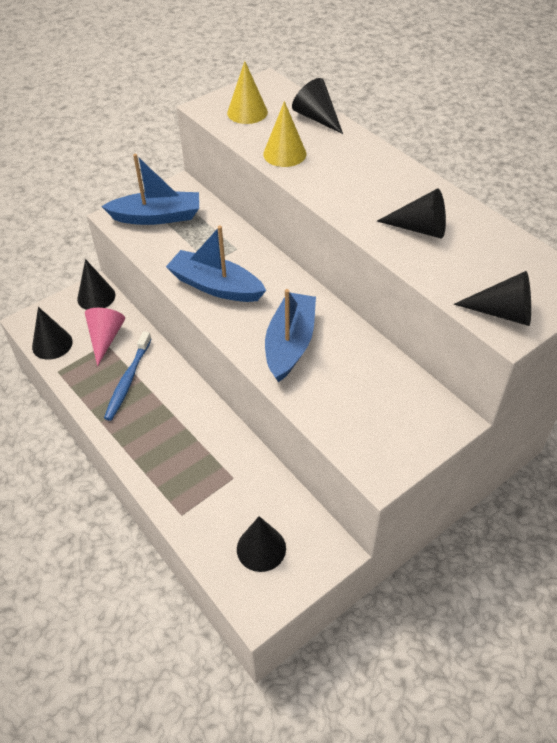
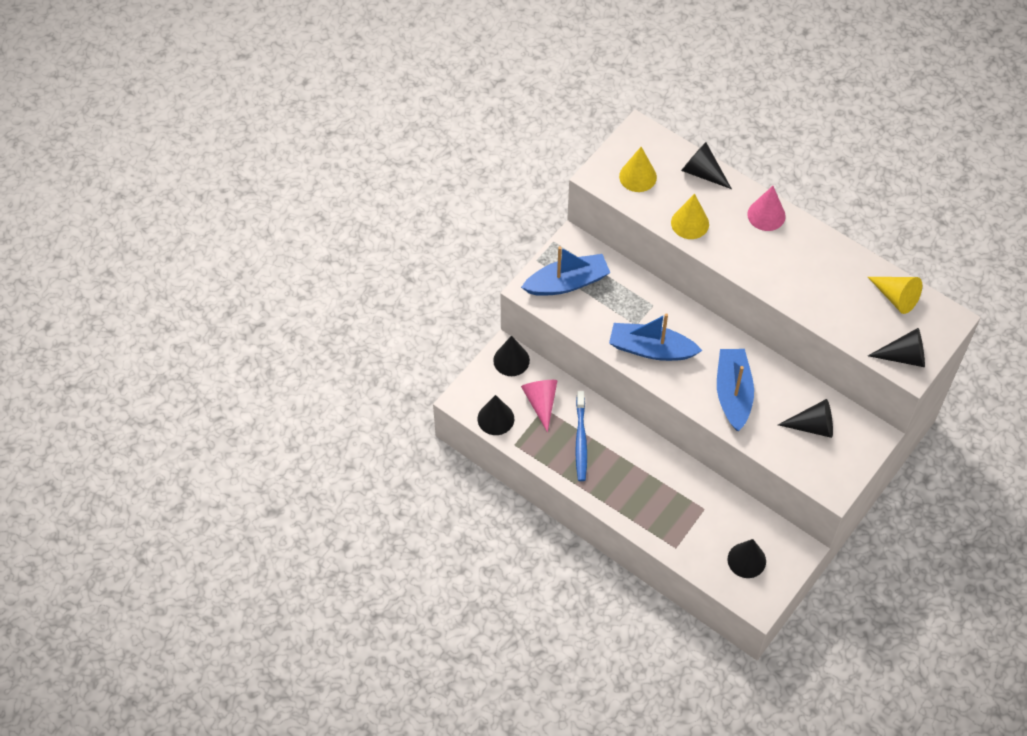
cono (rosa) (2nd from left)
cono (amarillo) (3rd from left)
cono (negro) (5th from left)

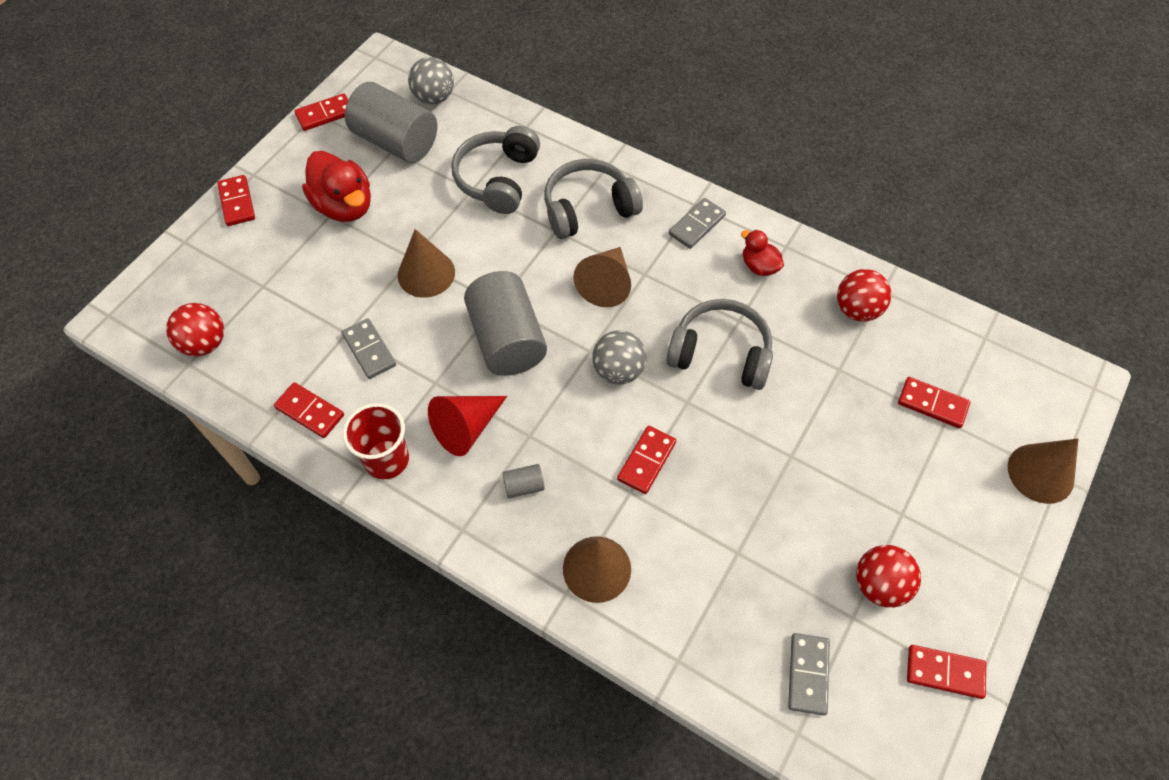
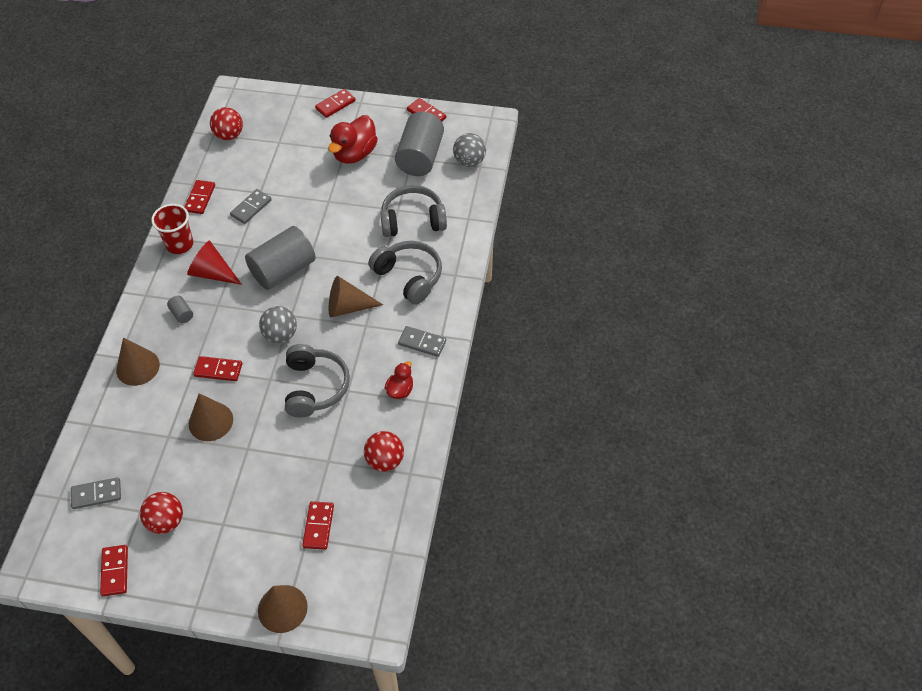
cono (marrón) (2nd from left)

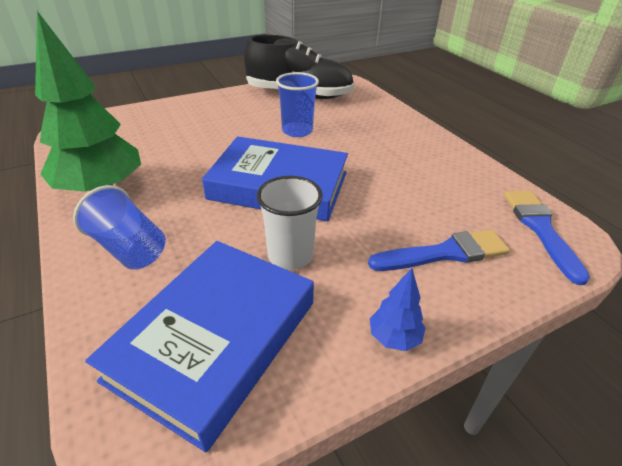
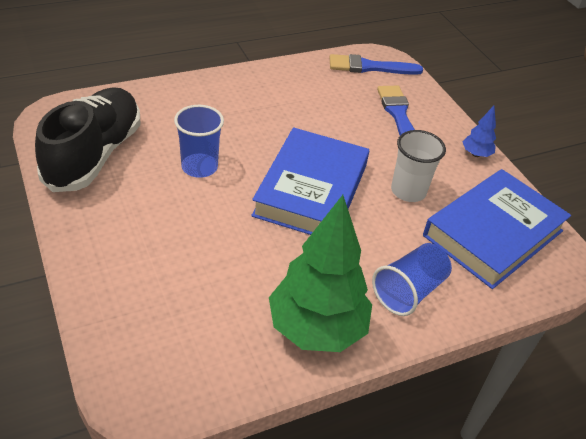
libro (azul) (2nd from left)

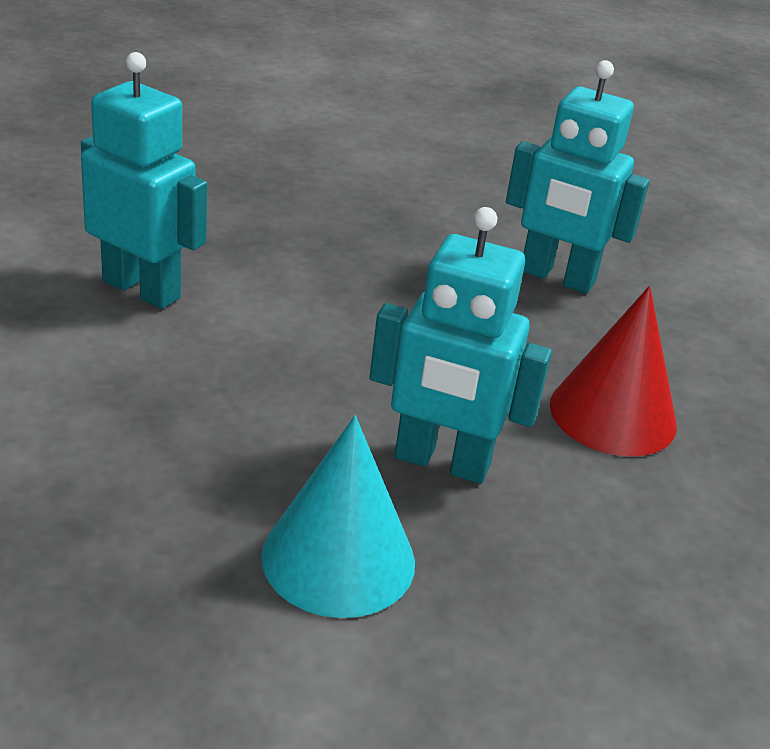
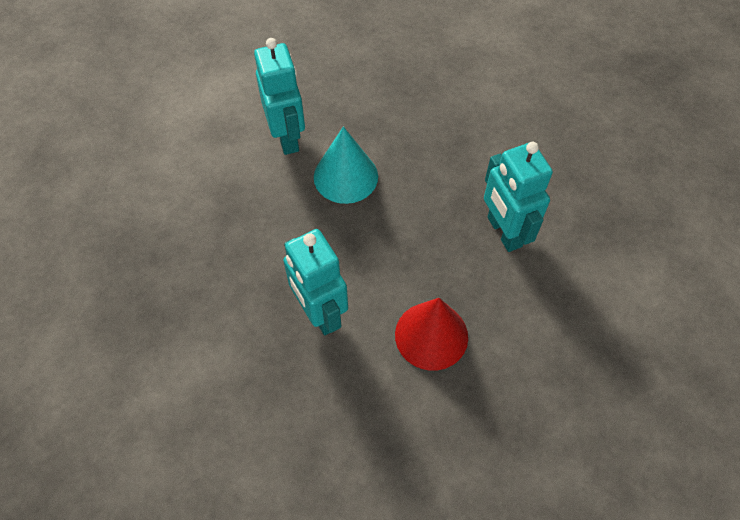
cono (turquesa)

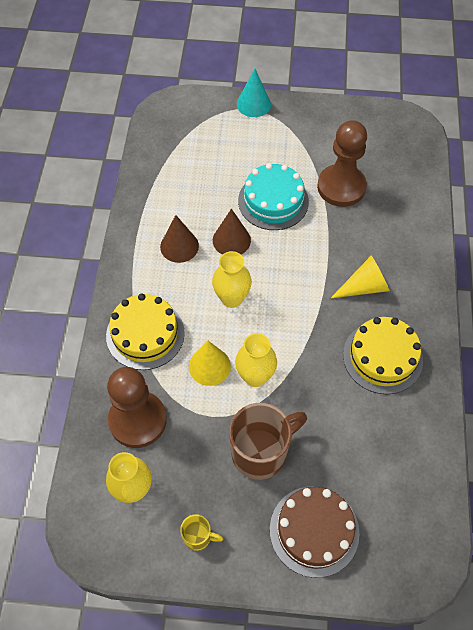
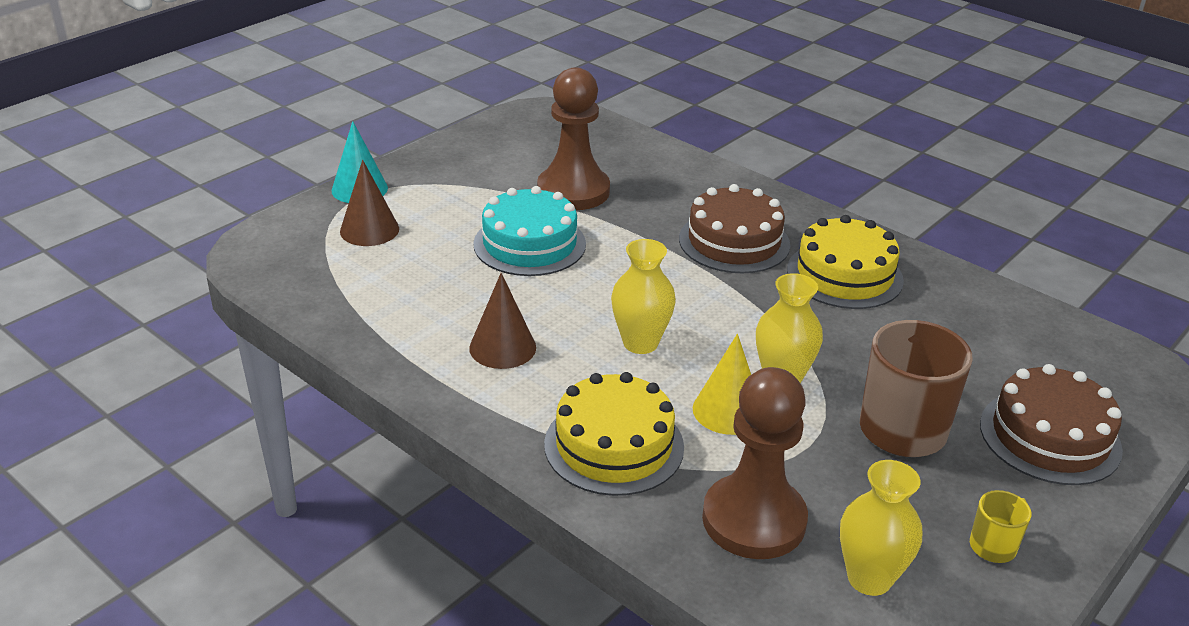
cono (marrón) (1st from left)
tarta (marrón) (1st from left)

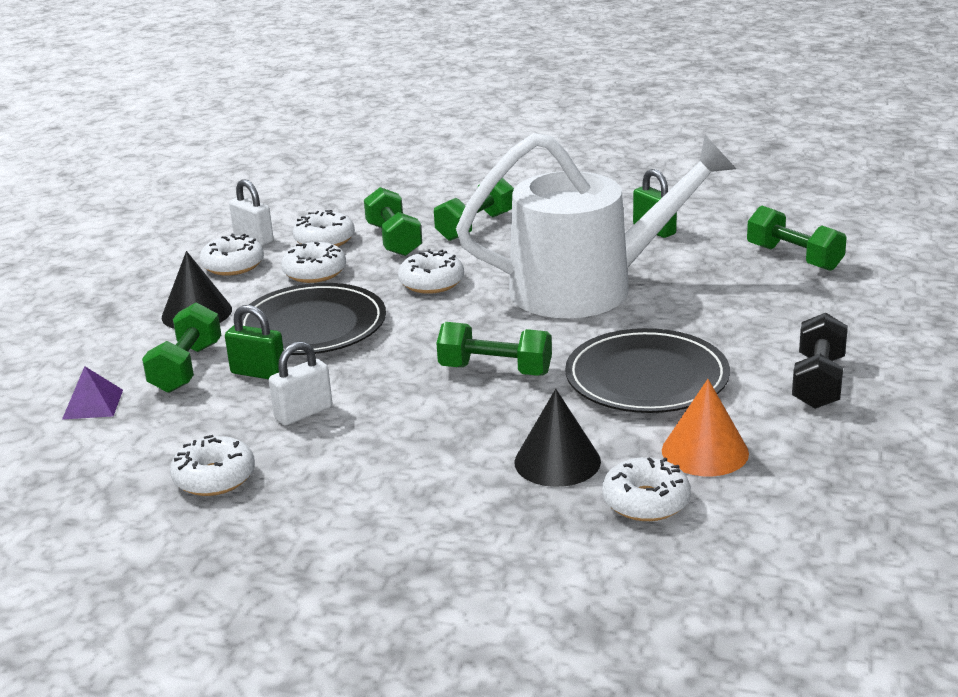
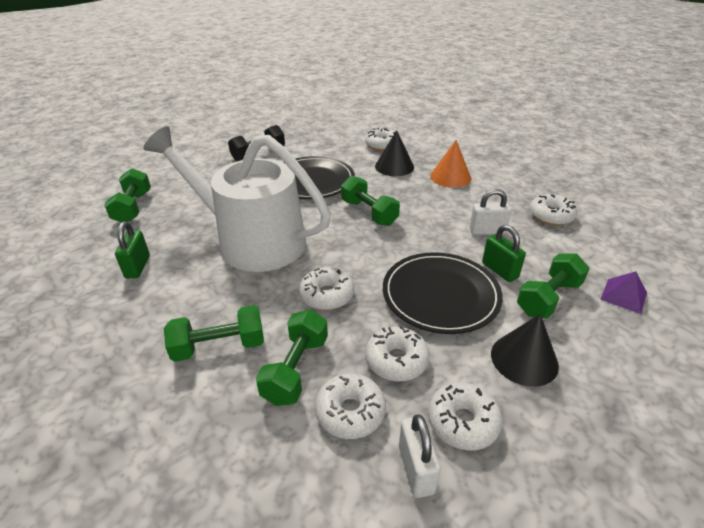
cono (naranja)

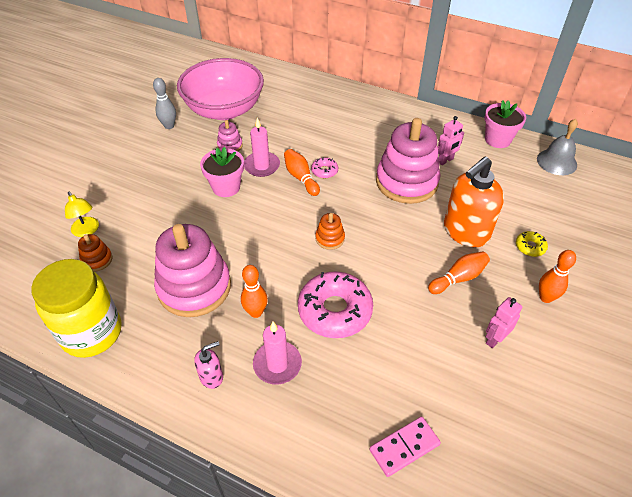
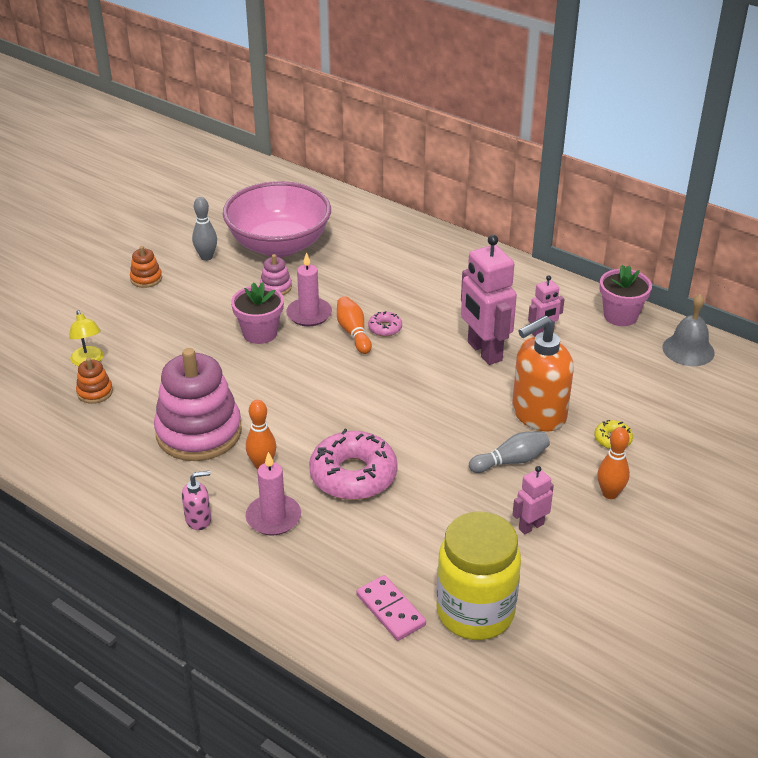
tarro (amarillo)
juguete apilable (naranja) (2nd from left)
robot (rosa) (1st from left)
bolo (gris) (2nd from left)
ficha de dominó (rosa)

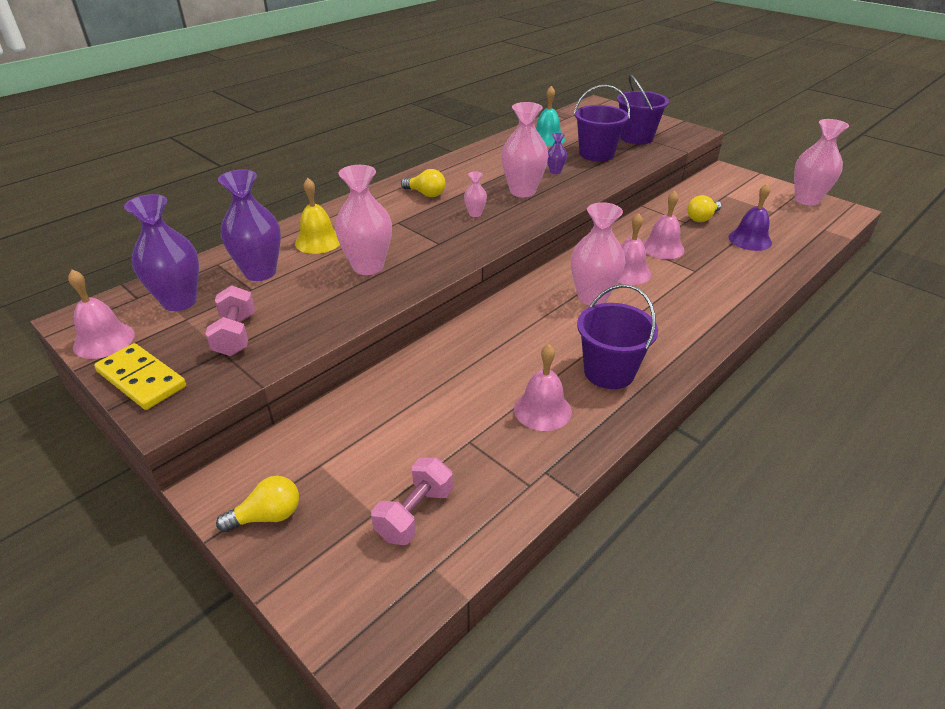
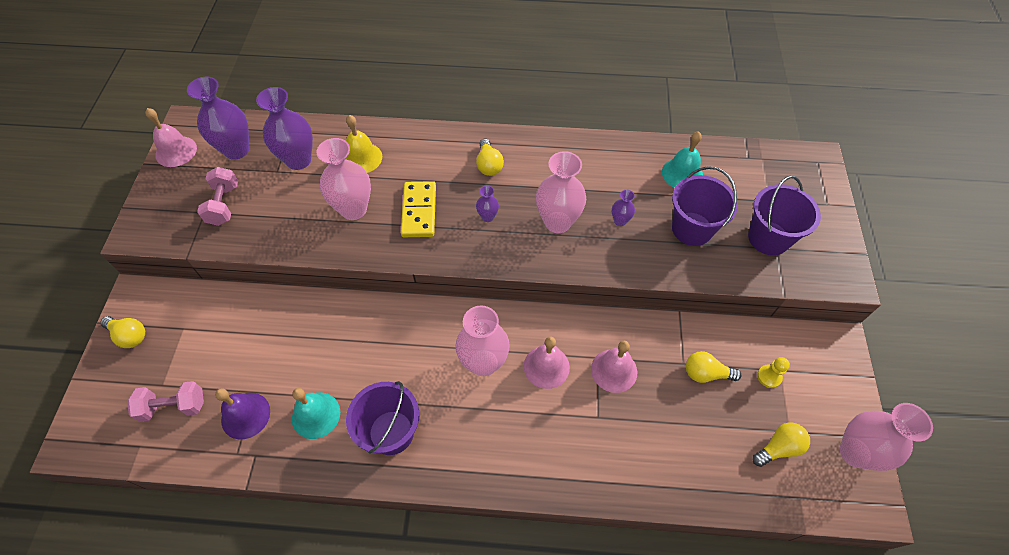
bombilla (amarillo) (4th from left)
peón (amarillo)
ficha de dominó (amarillo)
campana (morado)
florero (morado) (3rd from left)
campana (turquesa) (1st from left)
mancuerna (rosa) (2nd from left)

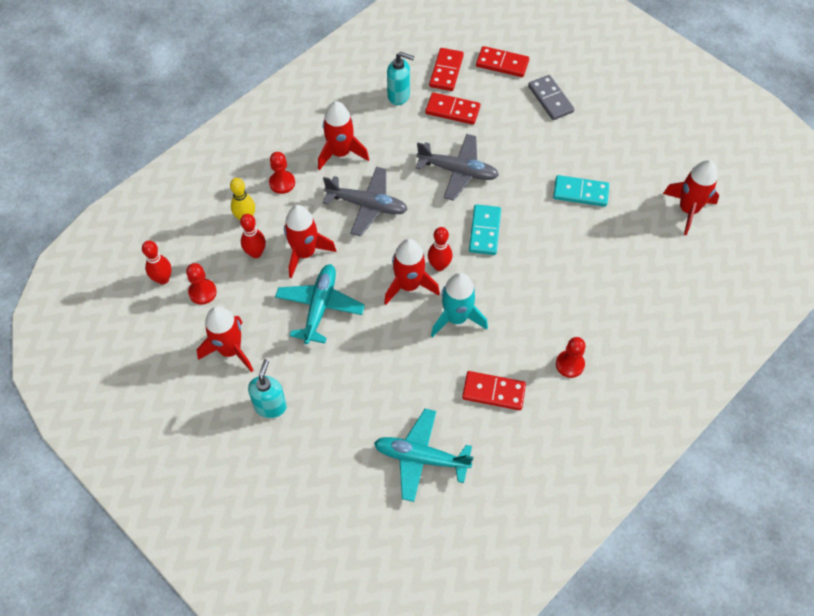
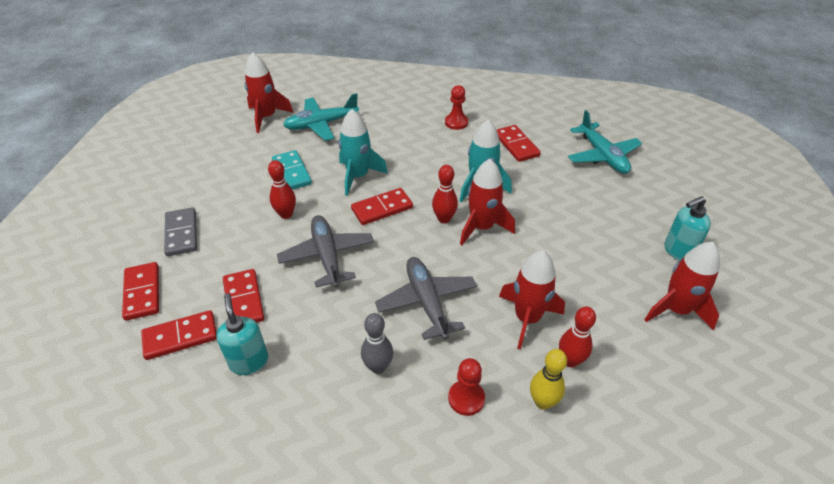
peón (rojo) (1st from left in the first image)
cohete (turquesa) (1st from left)
bolo (rojo) (1st from left)
avión (turquesa) (1st from left)
bolo (gris)
ficha de dominó (rojo) (4th from left)
ficha de dominó (gris)

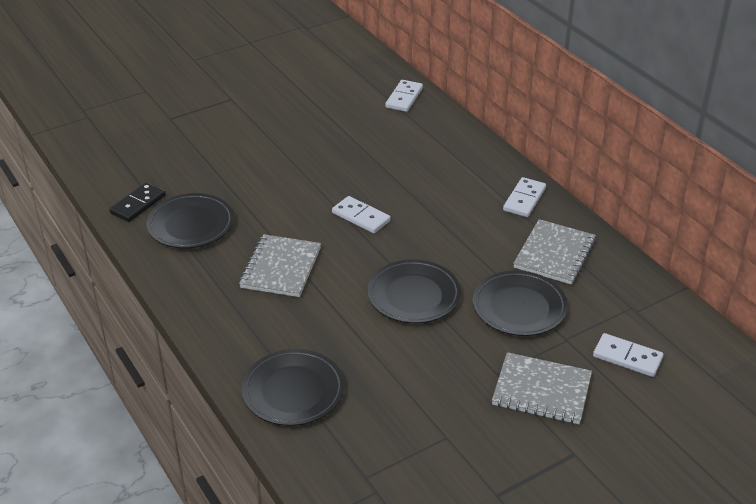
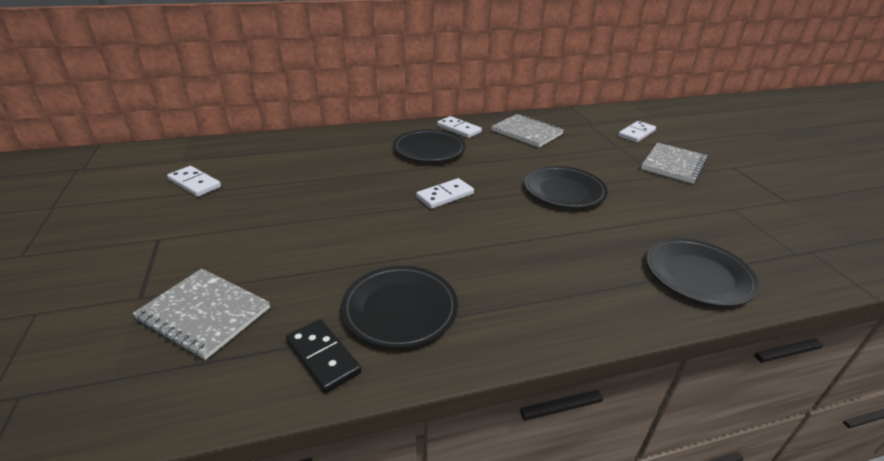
cuaderno (gris) (1st from left)
ficha de dominó (blanco) (1st from left)
plato (negro) (2nd from left)

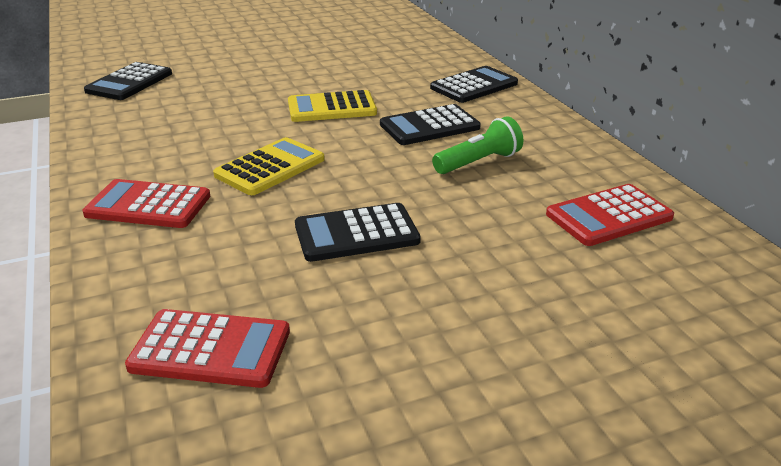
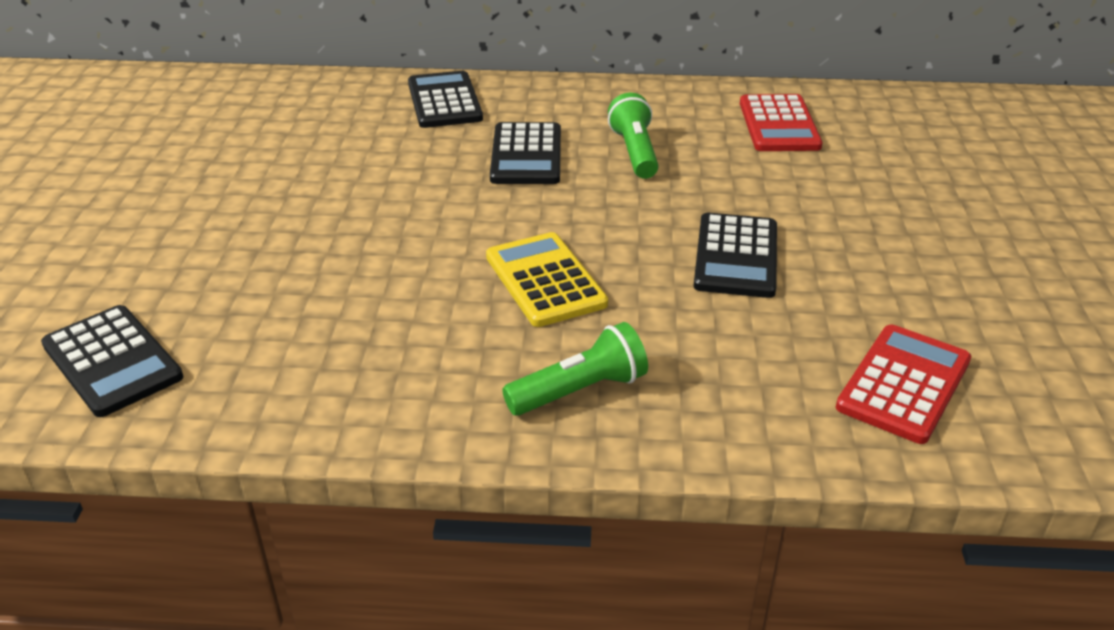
calculadora (amarillo) (2nd from left in the first image)
lámpara de mano (verde) (1st from left)

